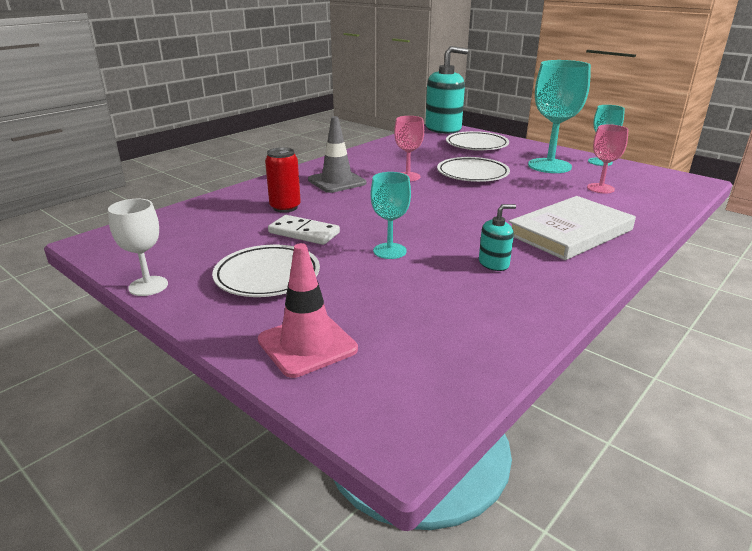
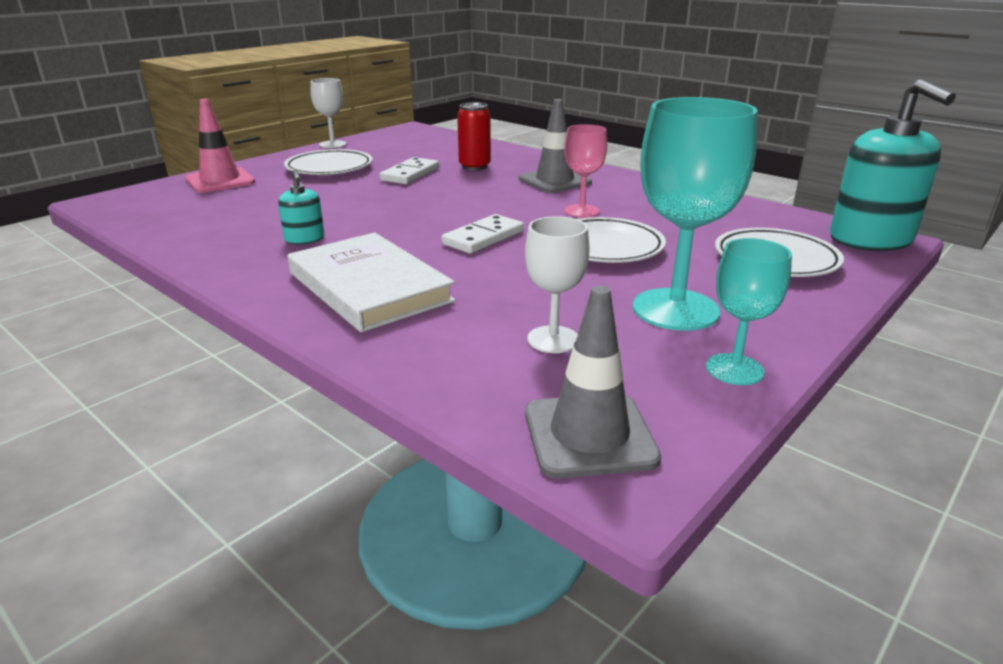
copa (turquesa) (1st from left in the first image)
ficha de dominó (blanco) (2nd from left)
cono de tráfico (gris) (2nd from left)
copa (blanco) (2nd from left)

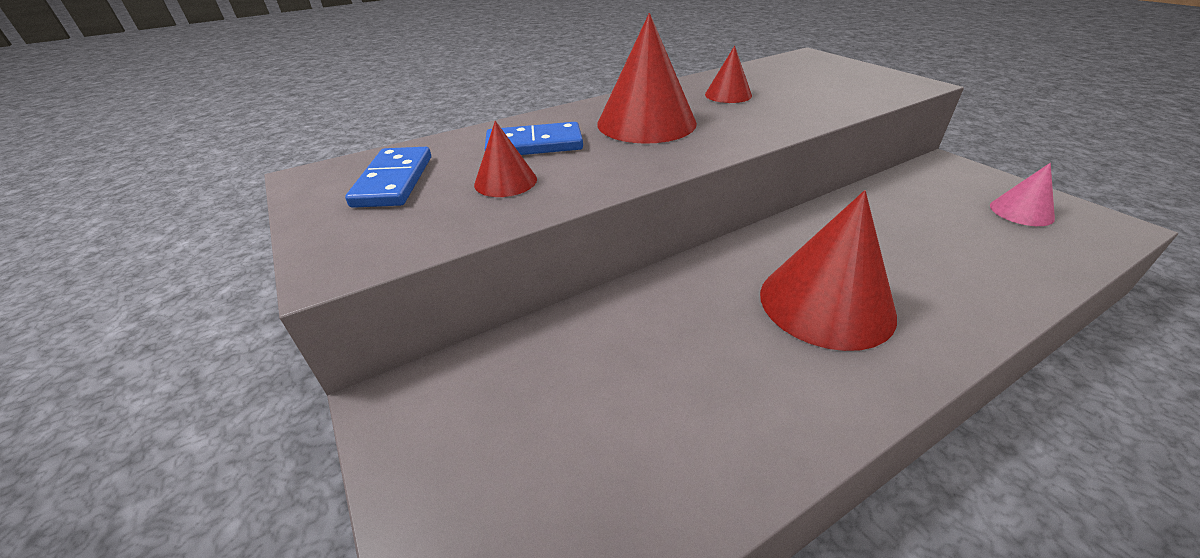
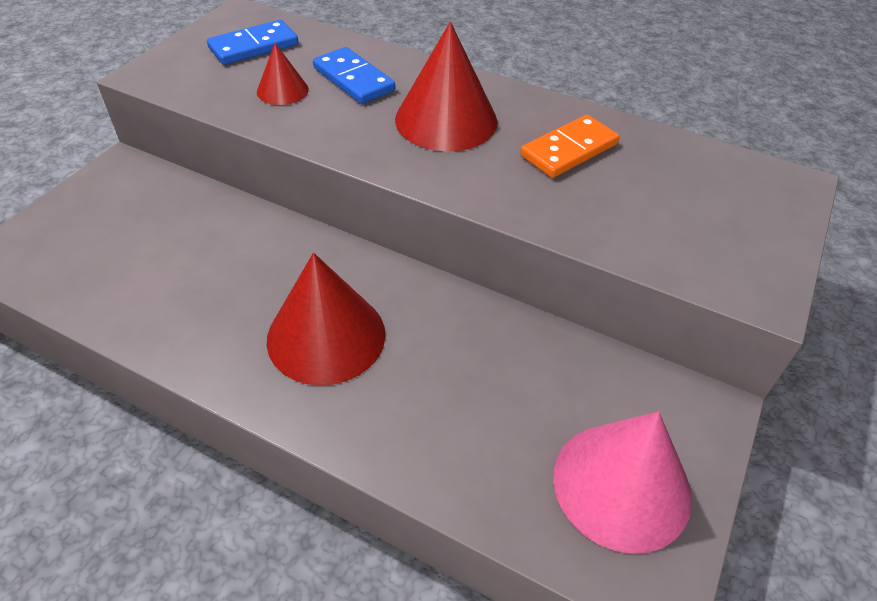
ficha de dominó (naranja)
cono (rosa)

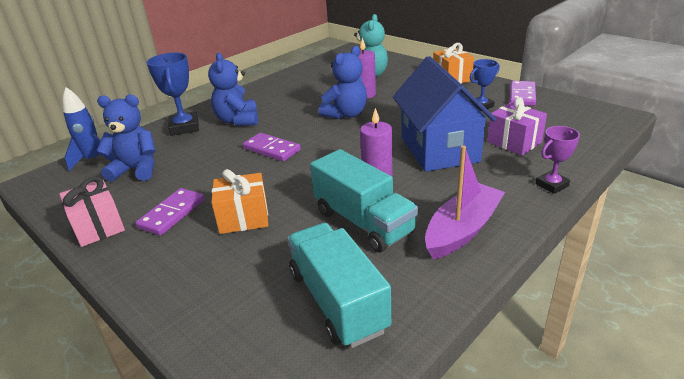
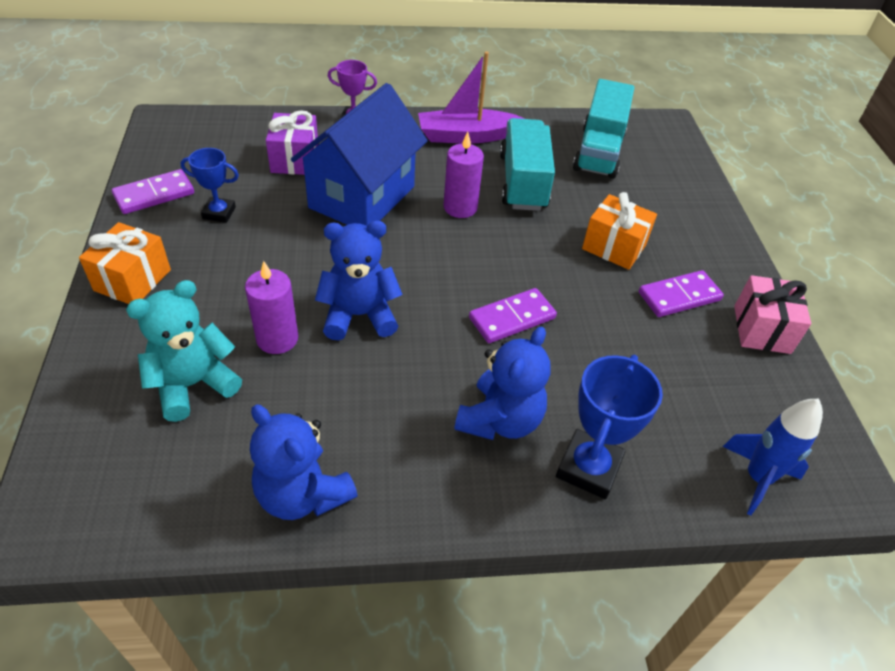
osito (azul) (1st from left)
ficha de dominó (morado) (2nd from left)

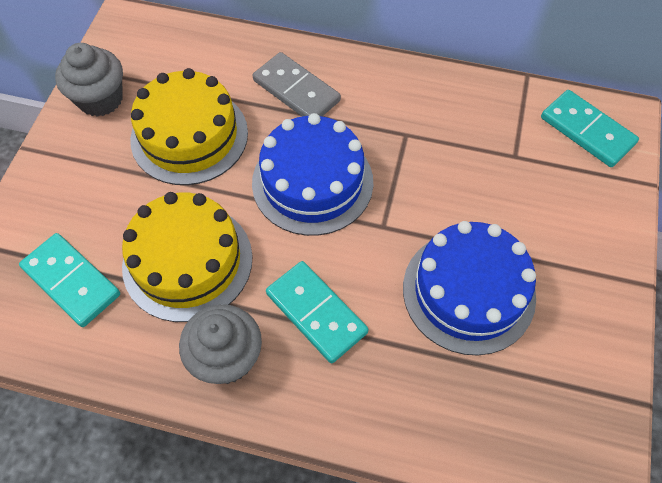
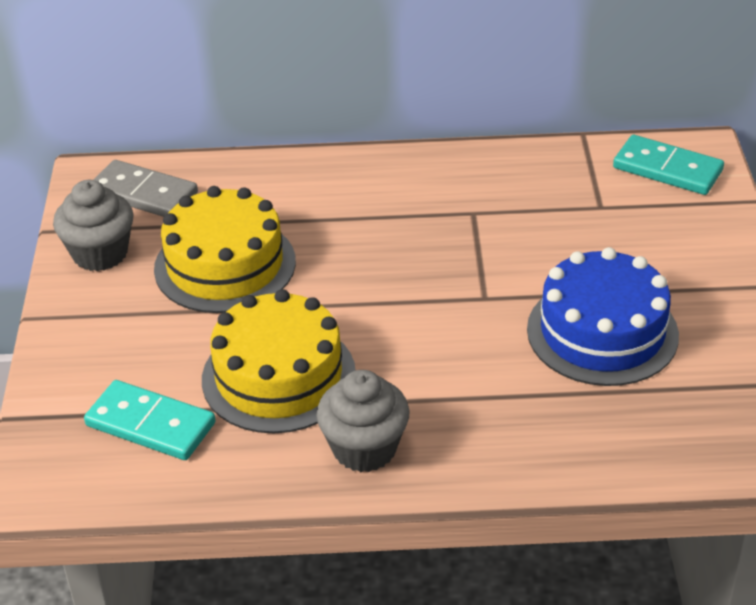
tarta (azul) (1st from left in the first image)
ficha de dominó (turquesa) (2nd from left in the first image)
ficha de dominó (gris)

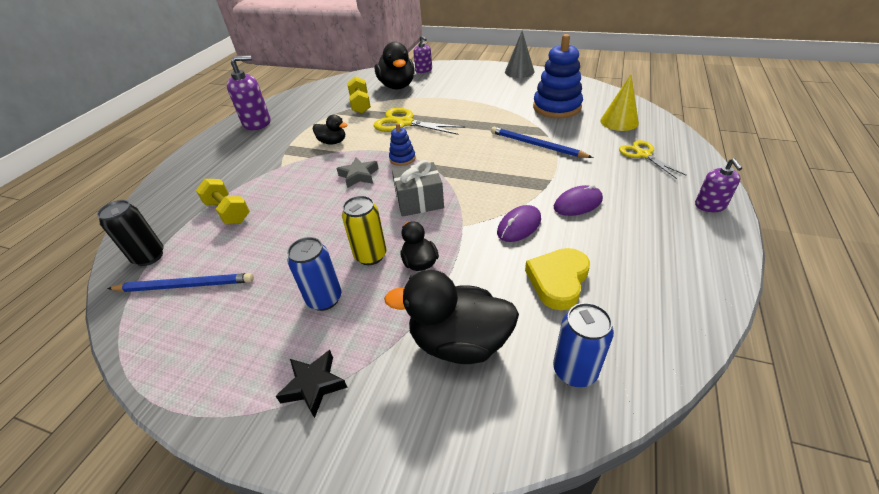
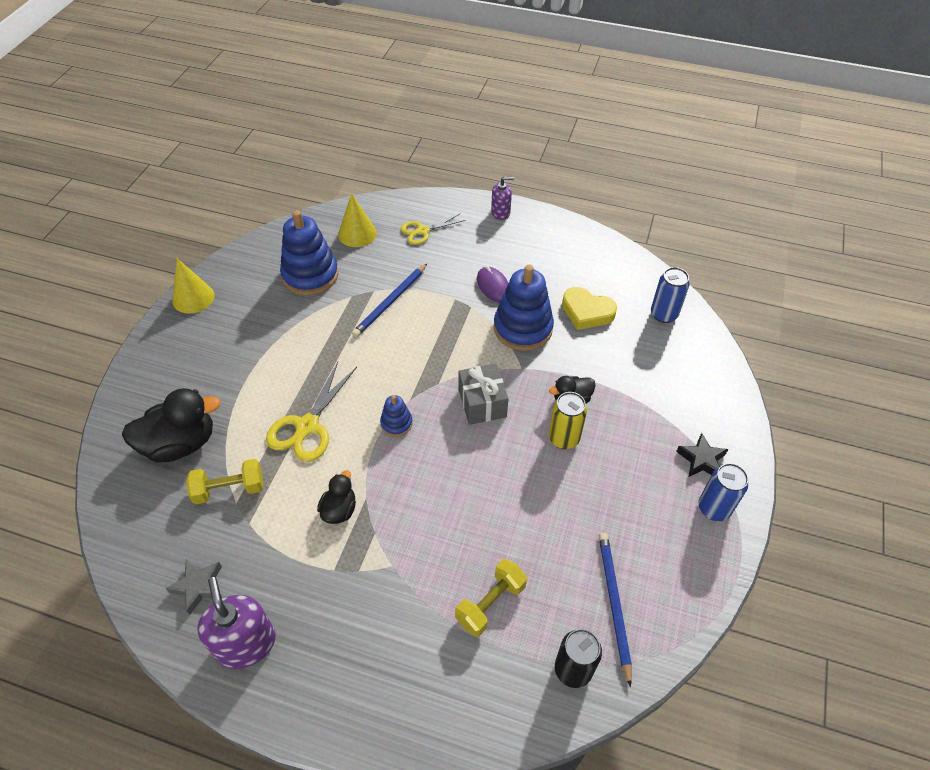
pato (negro) (4th from left in the first image)
dispensador de jabón (morado) (2nd from left in the first image)
lata (azul) (2nd from left)
estrella (gris)
juguete apilable (azul) (3rd from left)
cono (amarillo) (1st from left)

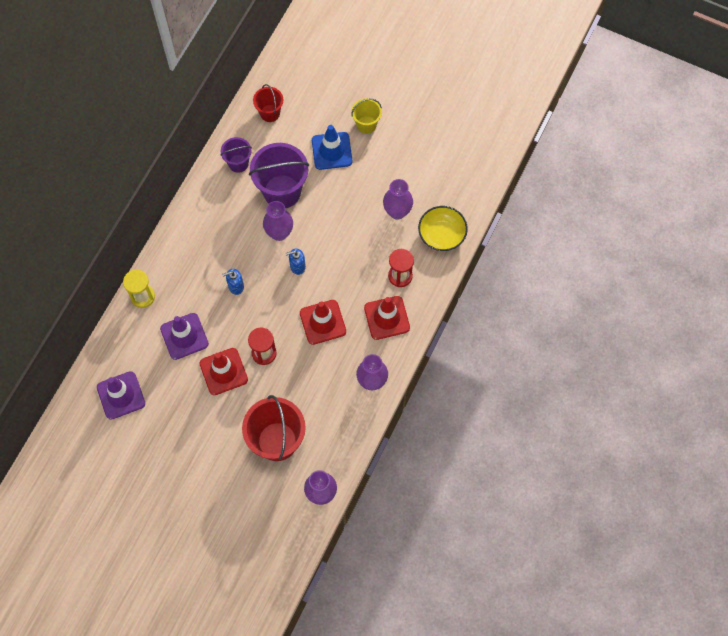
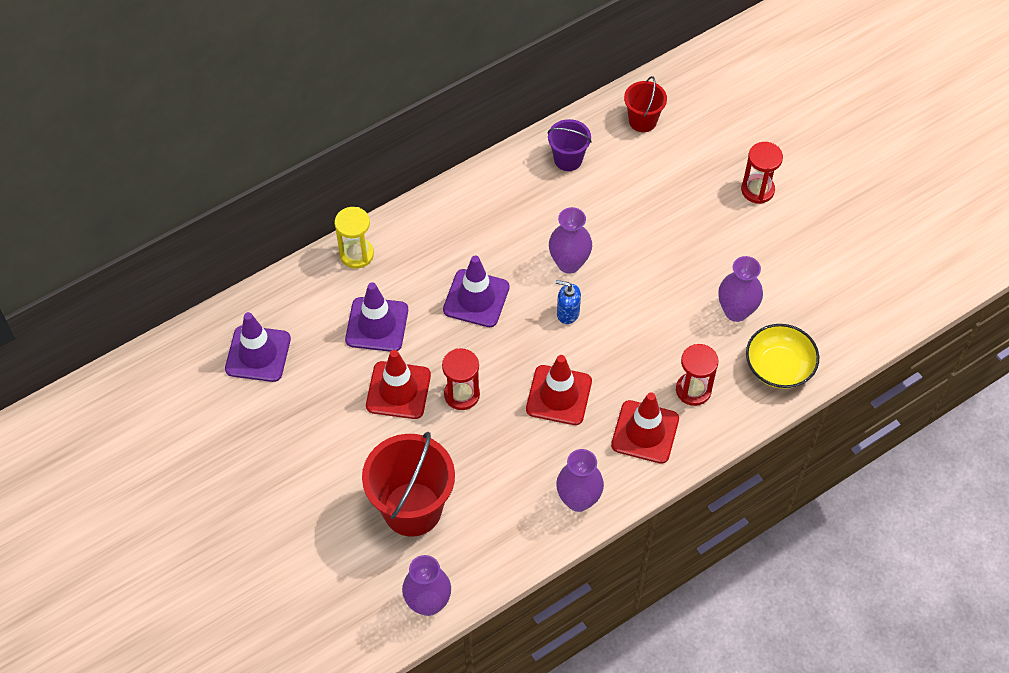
balde (morado) (2nd from left in the first image)
cono de tráfico (azul)
cono de tráfico (morado) (3rd from left)
reloj de arena (rojo) (3rd from left)

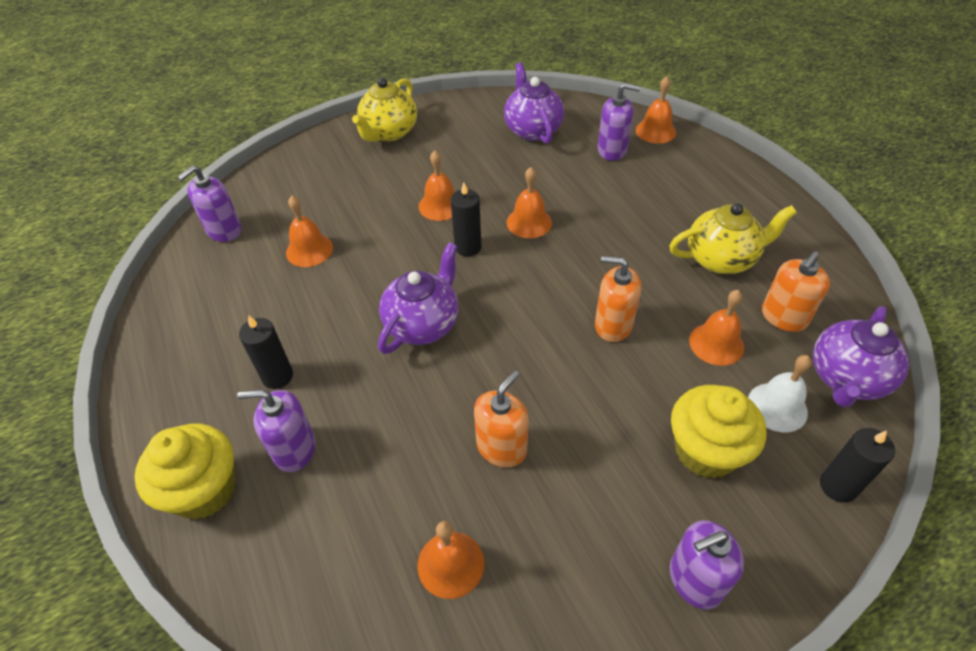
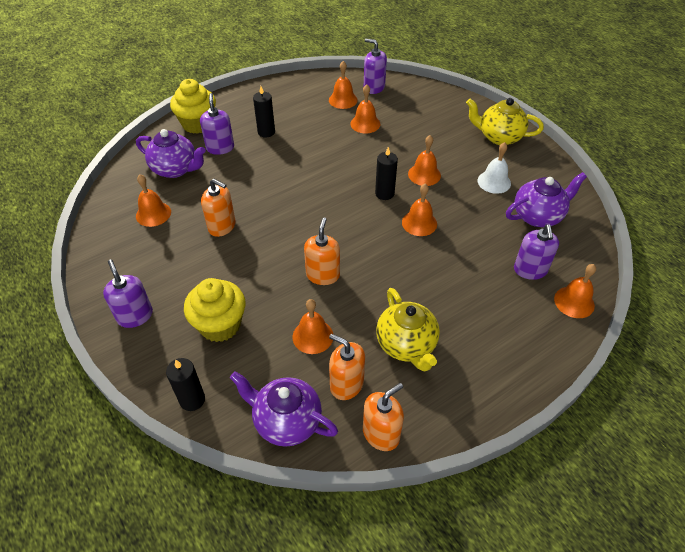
campana (naranja) (3rd from left)
dispensador de jabón (naranja) (4th from left)
tetera (morado) (1st from left)
campana (blanco)

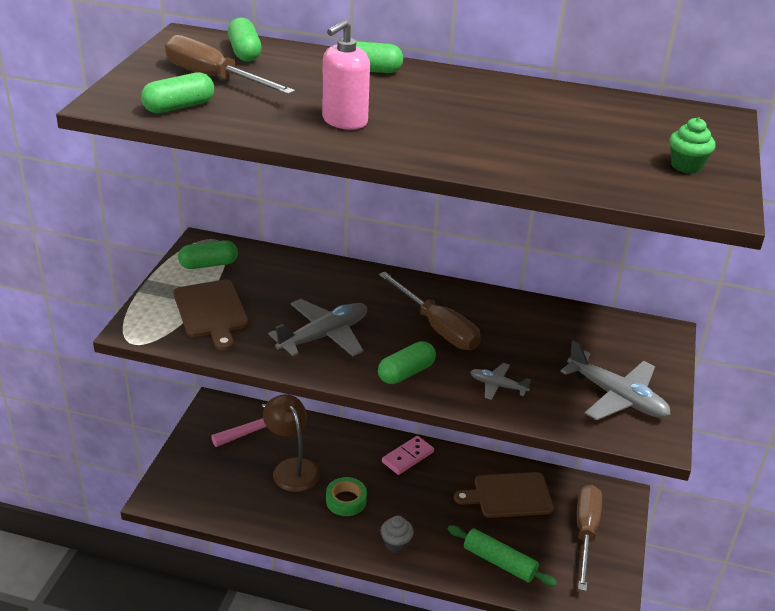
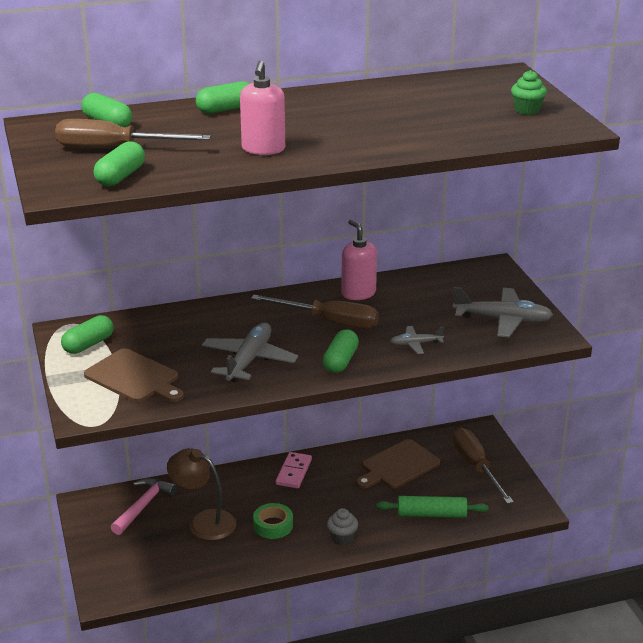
dispensador de jabón (rosa) (2nd from left)

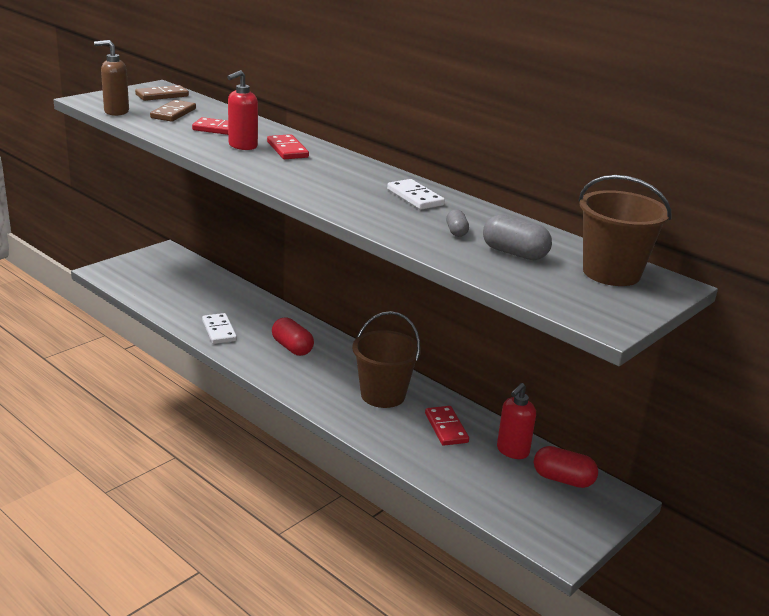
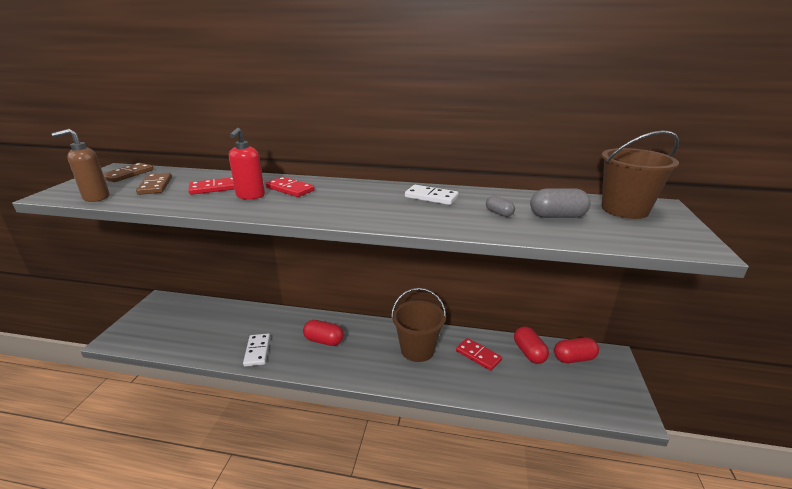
cápsula (rojo) (2nd from left)
ficha de dominó (blanco) (1st from left)

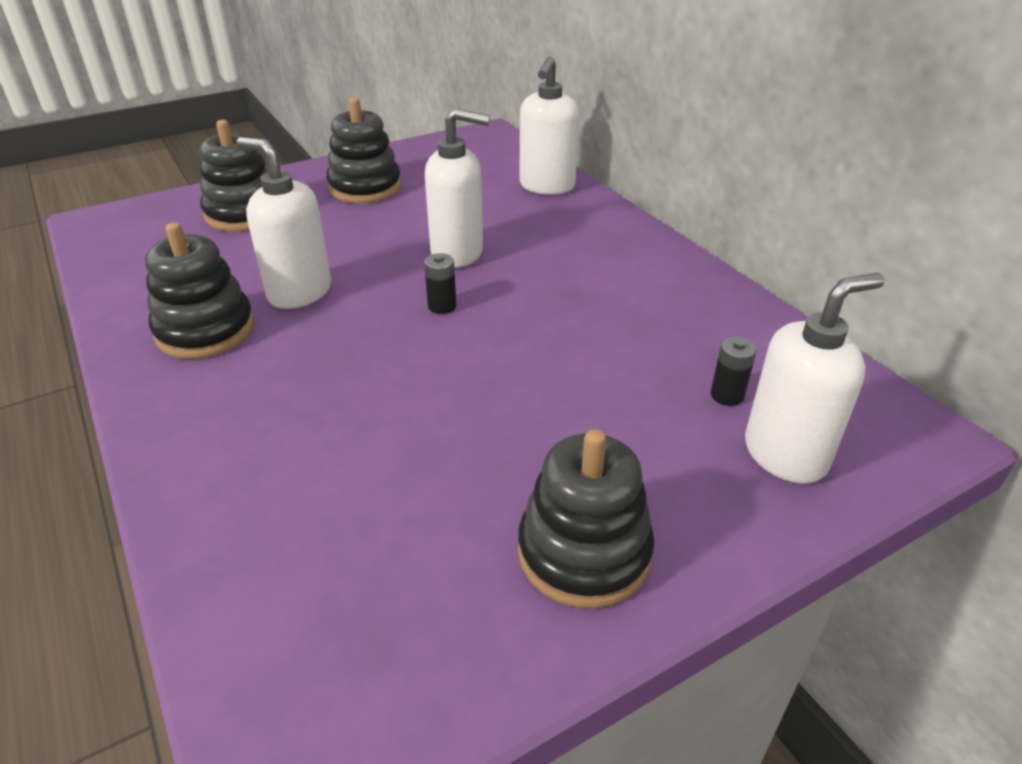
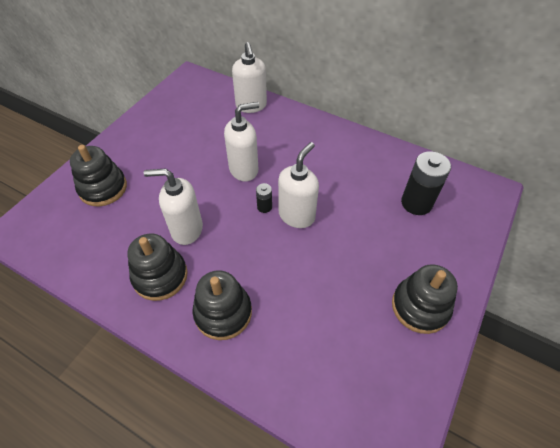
juguete apilable (negro) (3rd from left)
dispensador de jabón (blanco) (4th from left)
pila (negro) (2nd from left)

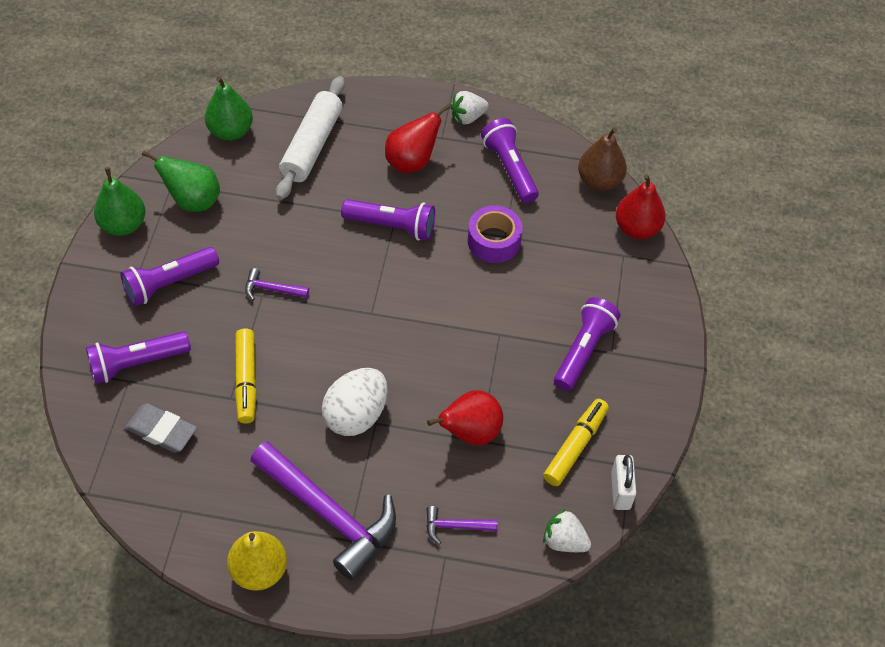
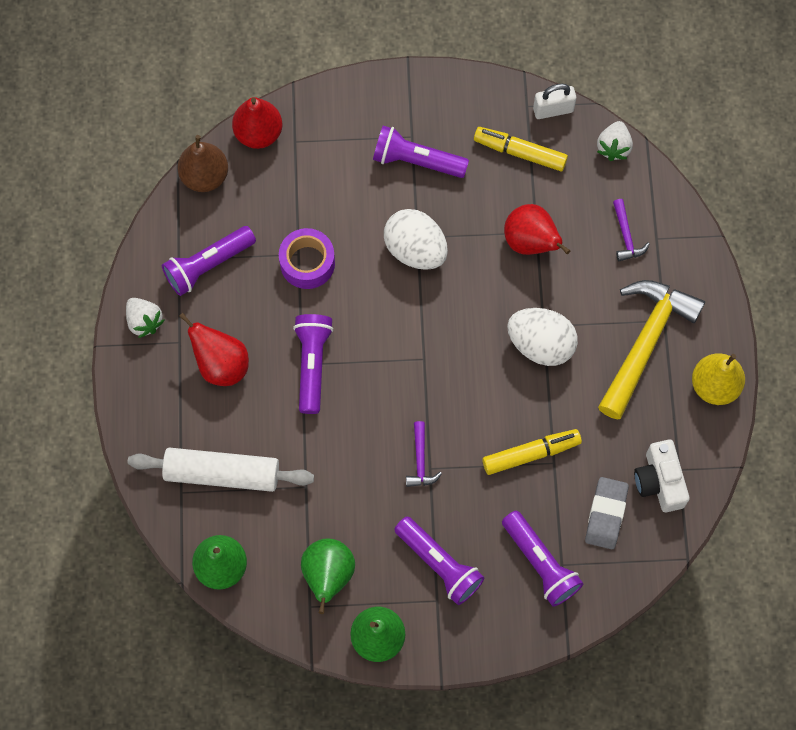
huevo (blanco) (1st from left)
cámara (blanco)
martillo (amarillo)

